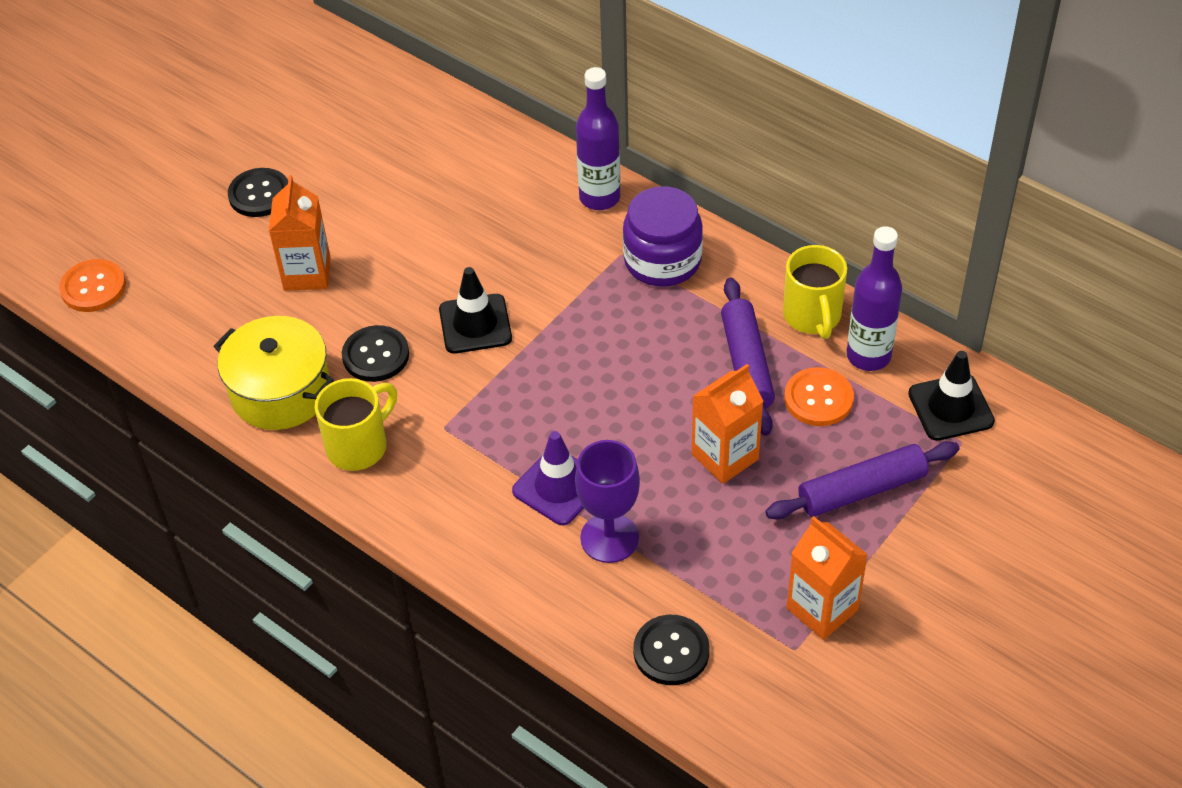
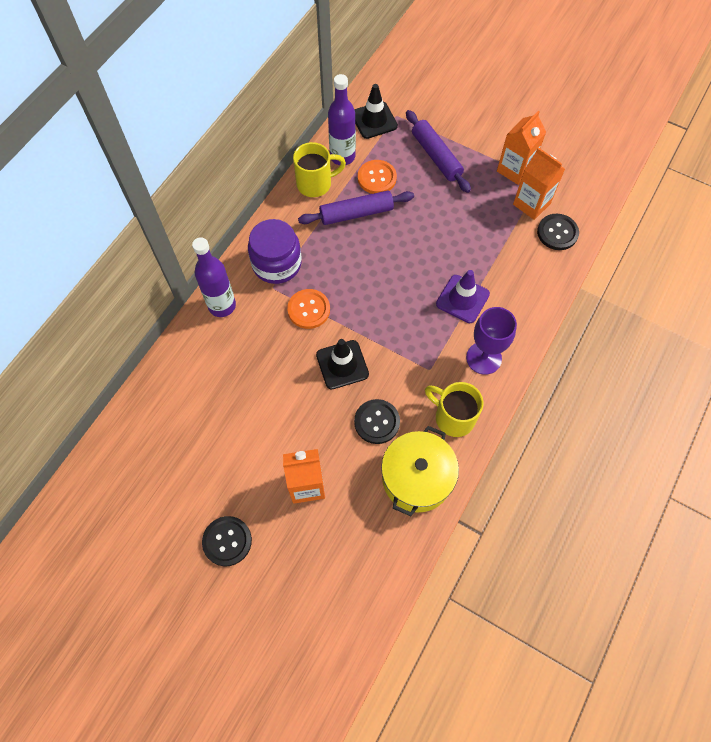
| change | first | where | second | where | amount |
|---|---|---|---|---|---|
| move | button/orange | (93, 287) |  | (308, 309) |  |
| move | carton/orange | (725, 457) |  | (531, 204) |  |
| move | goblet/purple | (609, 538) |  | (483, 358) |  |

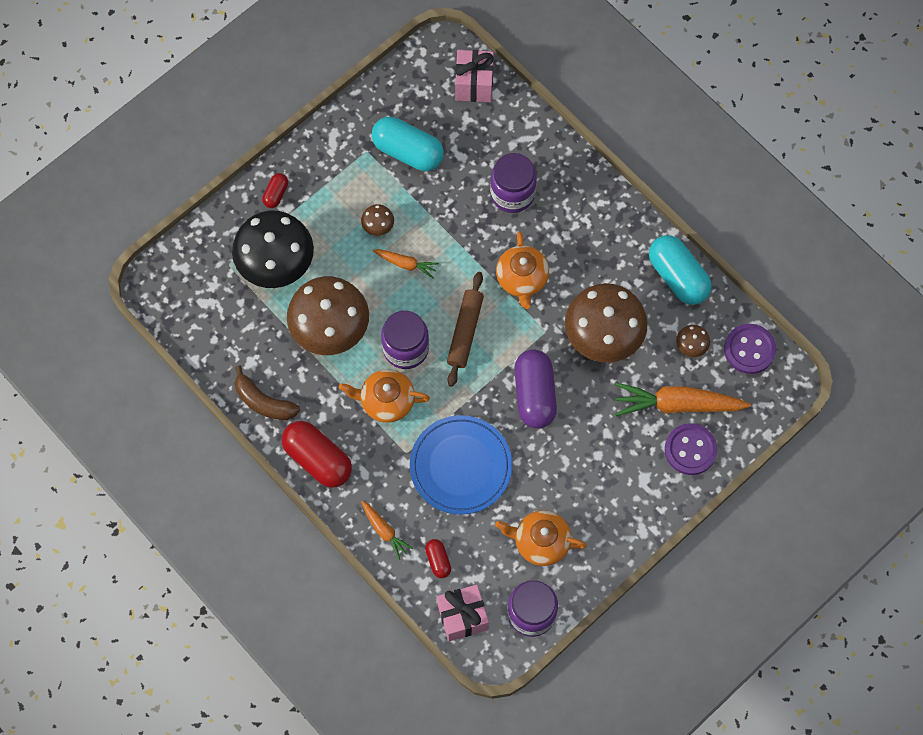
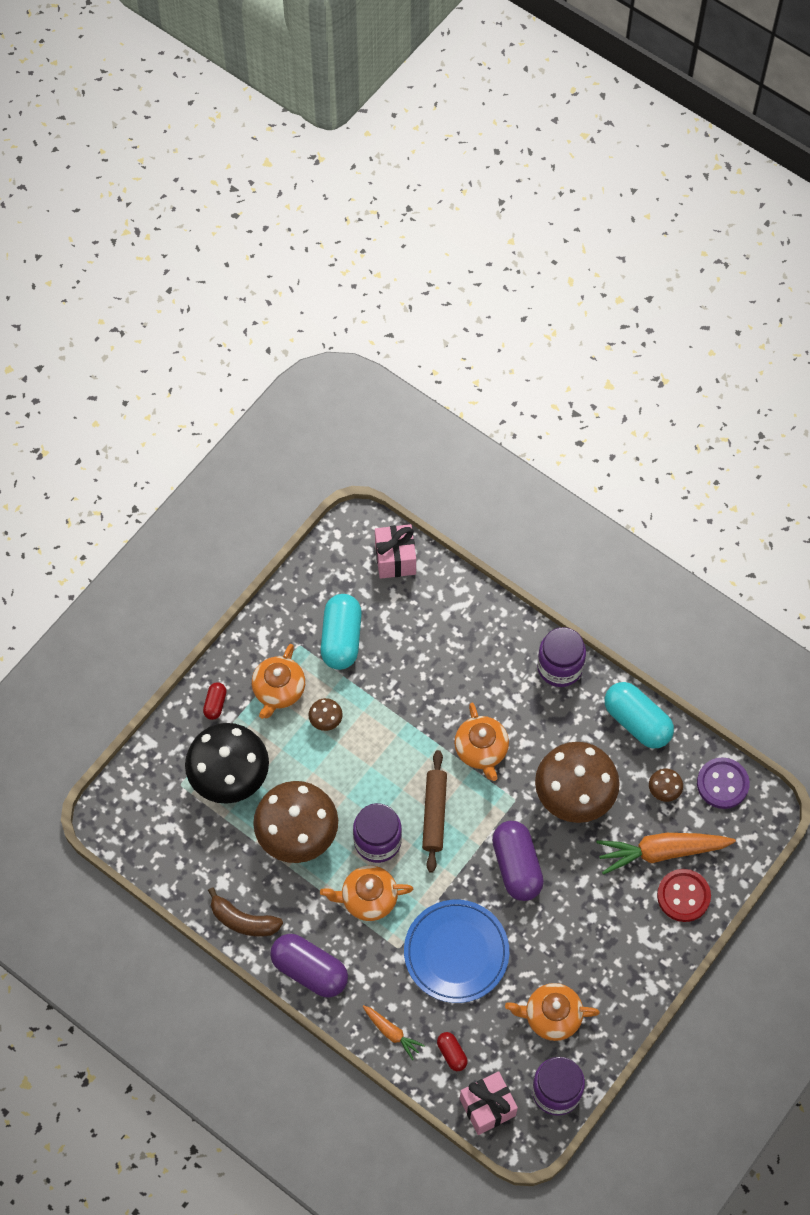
| change | first | where | second | where | amount |
|---|---|---|---|---|---|
| rotate | capsule/turquoise | (408, 151) |  | (341, 638) | 75 degrees clockwise |
| move | jar/purple | (512, 194) |  | (559, 667) |  |
| delete | carrot/orange | (406, 264) |  |  |  |
| recolor | capsule/red | (318, 459) | capsule/purple | (309, 970) |  |
| recolor | button/purple | (690, 450) | button/red | (683, 896) |  |
| insert |  |  | teapot/orange | (278, 690) |  |

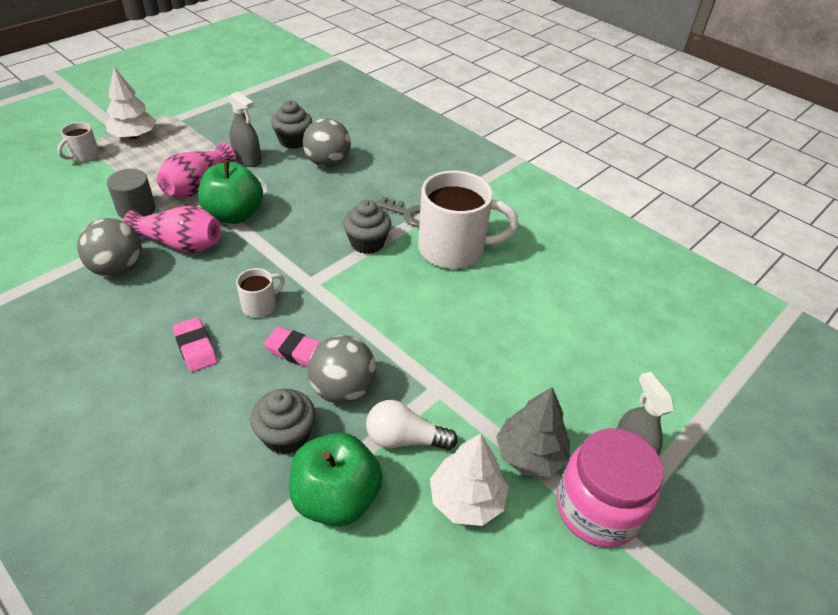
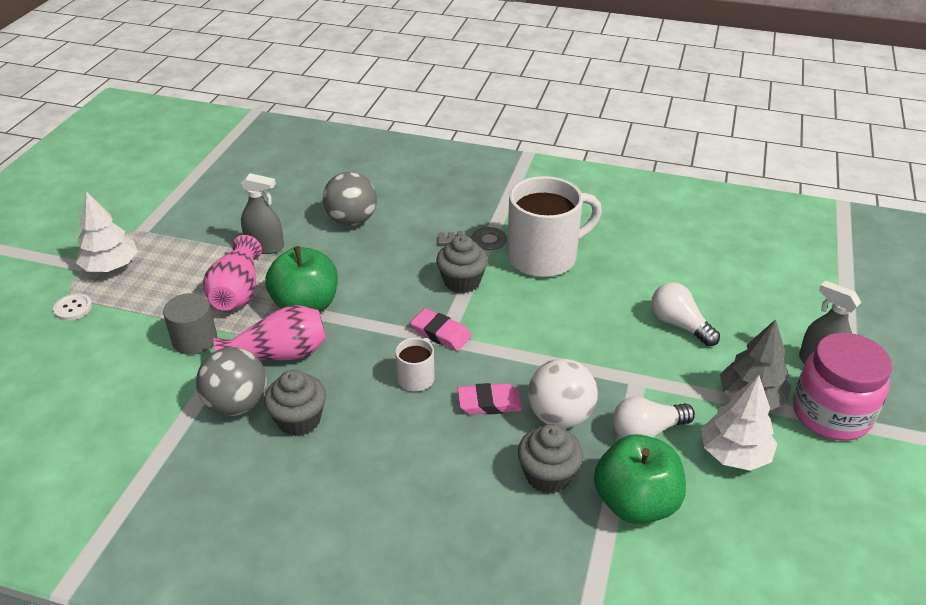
| change | first | where | second | where | amount |
|---|---|---|---|---|---|
| move | cupcake/grey | (293, 141) |  | (299, 420) |  |
| replace | mug/white | (84, 156) | button/white | (73, 308) |  |
| move | eraser/pink | (195, 347) |  | (441, 333) |  |
| recolor | ball/grey | (343, 389) | ball/white | (560, 416) |  |
| insert |  |  | light bulb/white | (679, 325) |  |

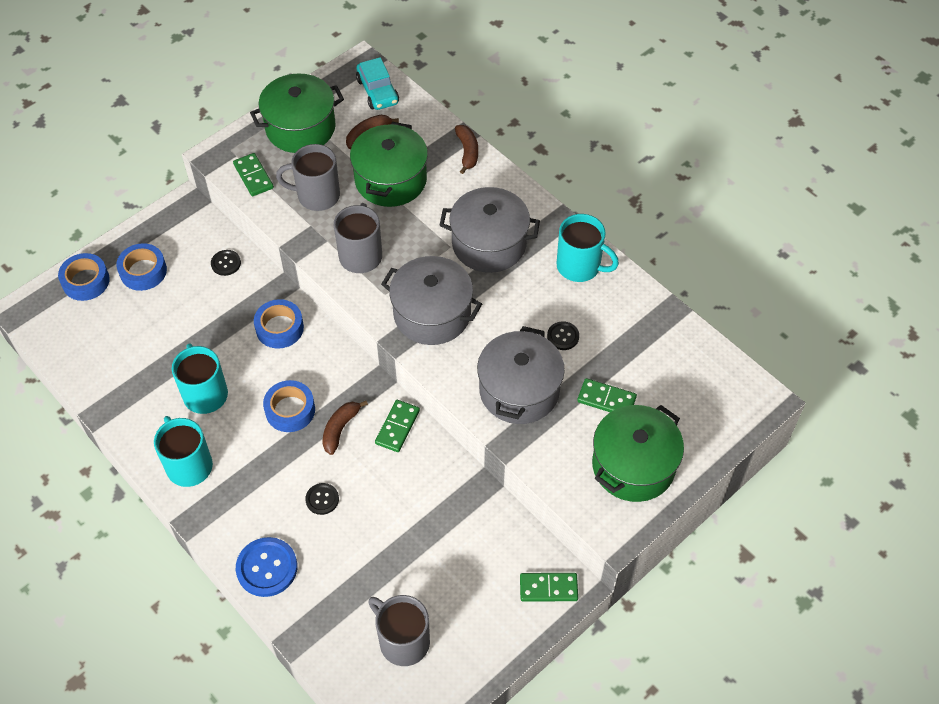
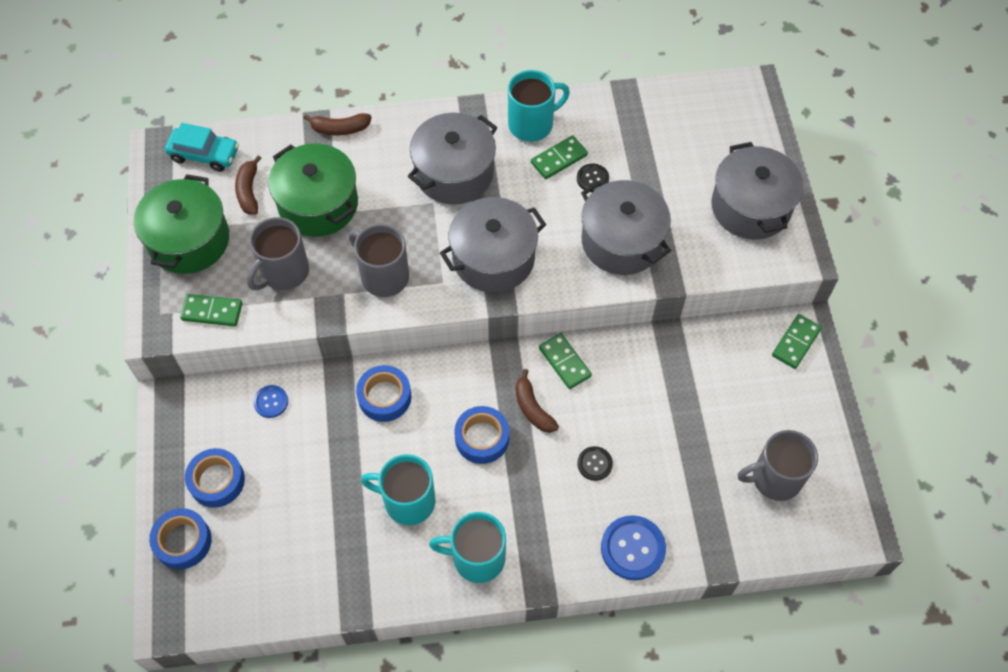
| change | first | where | second | where | amount |
|---|---|---|---|---|---|
| rotate | banana/brown | (467, 152) |  | (340, 129) | 150 degrees clockwise |
| recolor | button/black | (226, 263) | button/blue | (271, 402) |  |
| move | domino/green | (606, 399) |  | (559, 159) |  |
| recolor | pot/green | (633, 465) | pot/grey | (751, 207) |  |

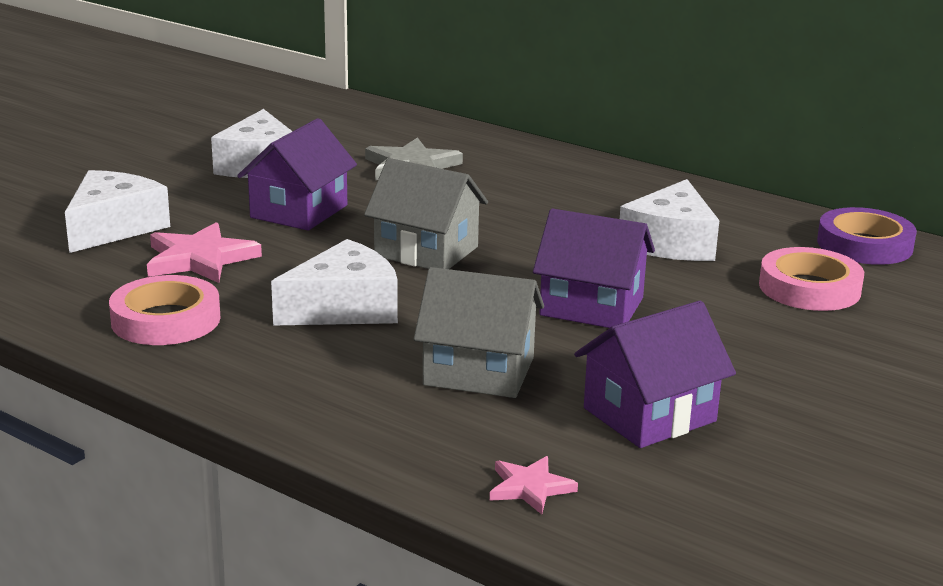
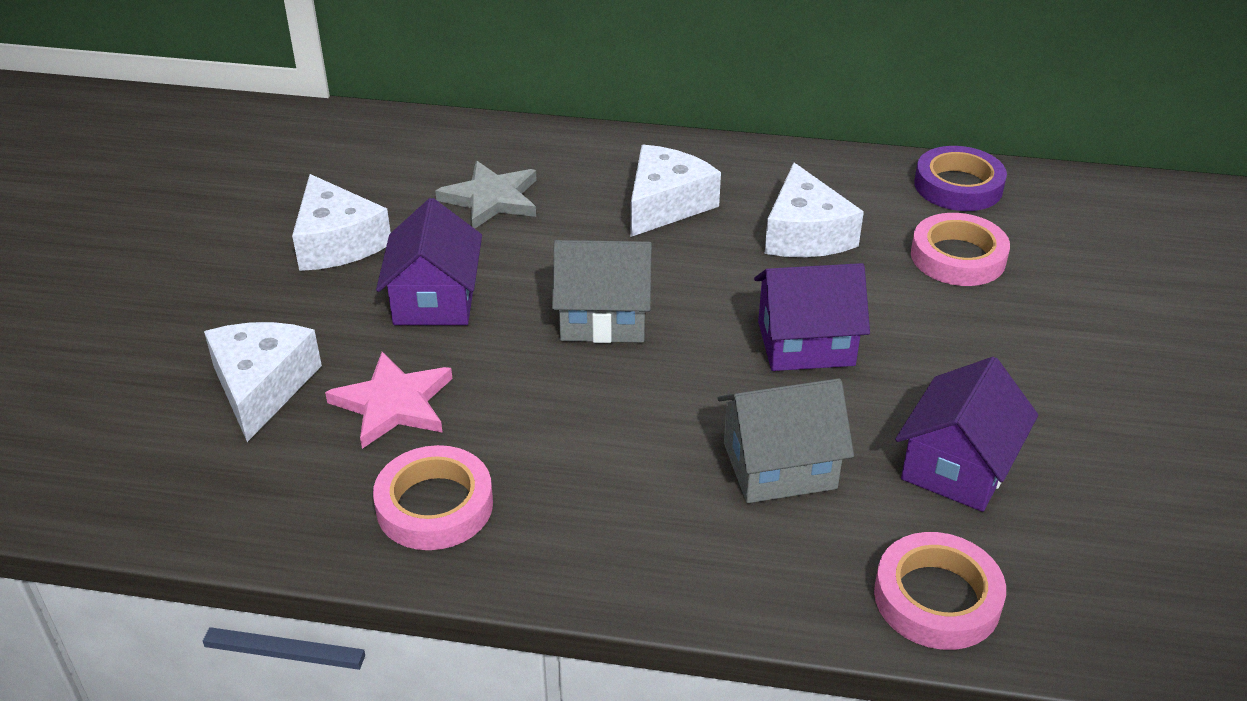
| change | first | where | second | where | amount |
|---|---|---|---|---|---|
| move | cheese/white | (344, 308) |  | (665, 204) |  |
| replace | star/pink | (530, 487) | tape/pink | (937, 598) |  |

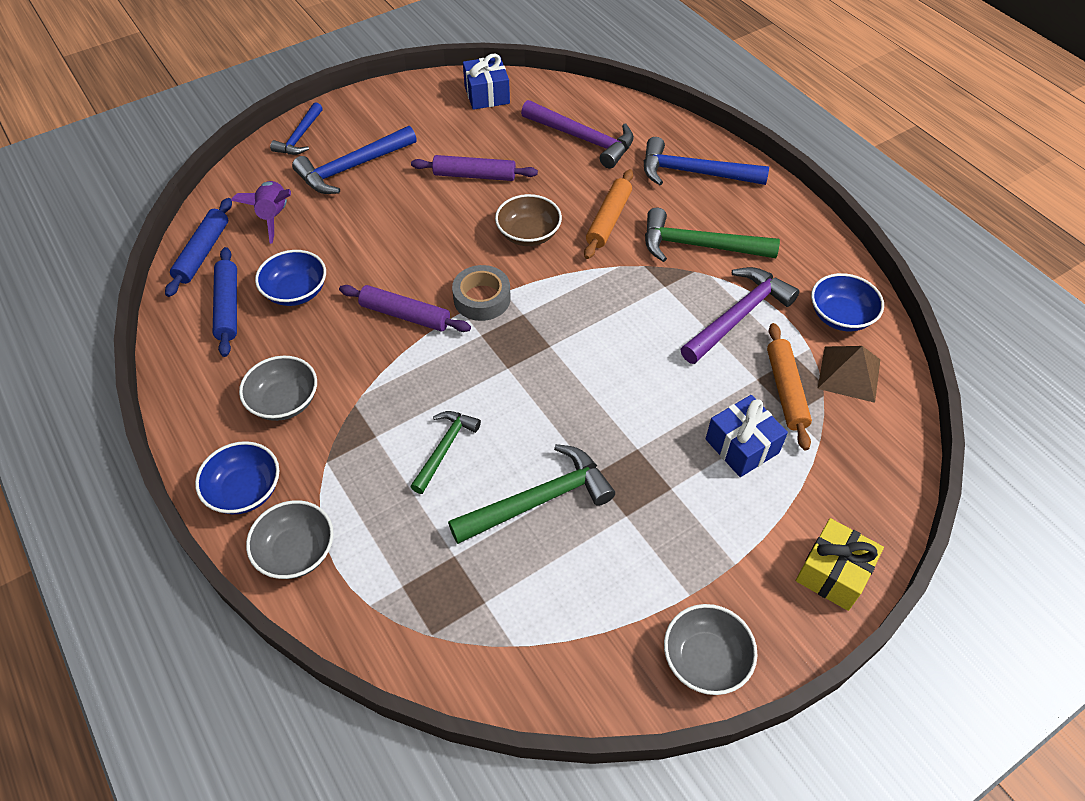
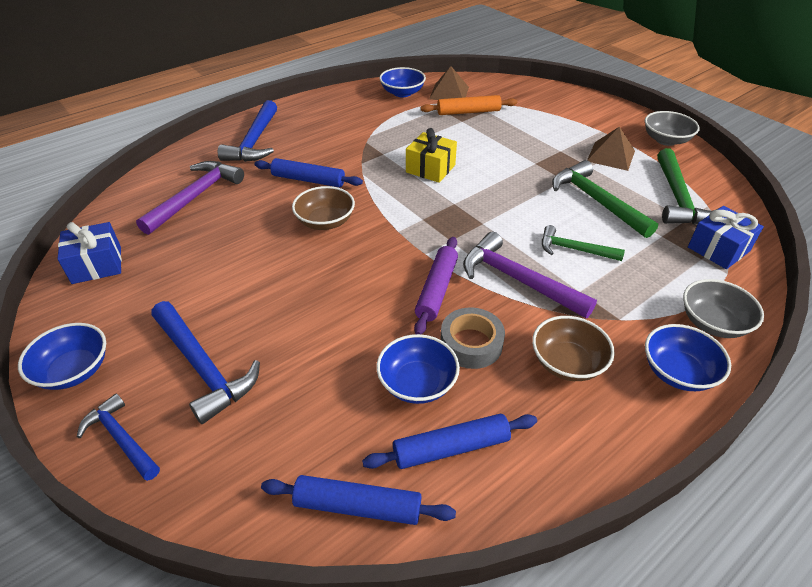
| change | first | where | second | where | amount |
|---|---|---|---|---|---|
| rotate | hammer/blue | (300, 137) |  | (121, 438) | 150 degrees counterclockwise |
| delete | rolling pin/purple | (474, 175) |  |  |  |
| recolor | rolling pin/orange | (608, 220) | rolling pin/blue | (308, 180) |  |
| delete | rocket/purple | (274, 216) |  |  |  |
| move | hammer/green | (699, 246) |  | (678, 198) |  |
| move | tape/grey | (482, 299) |  | (471, 344) |  |
| move | hammer/purple | (738, 316) |  | (518, 280) |  |
| recolor | bowl/grey | (284, 401) | bowl/brown | (567, 363) |  |
| move | gift/blue | (742, 446) |  | (718, 249) |  |
| move | gift/yellow | (833, 573) |  | (430, 168) |  |
| insert |  |  | pyramid/brown | (611, 156) |  |
| insert |  |  | bowl/blue | (74, 370) |  |

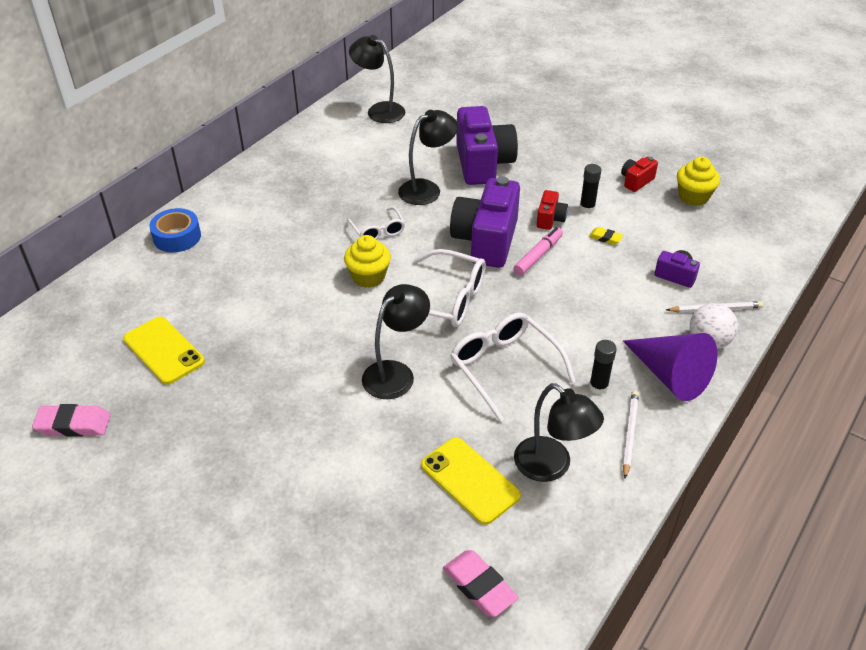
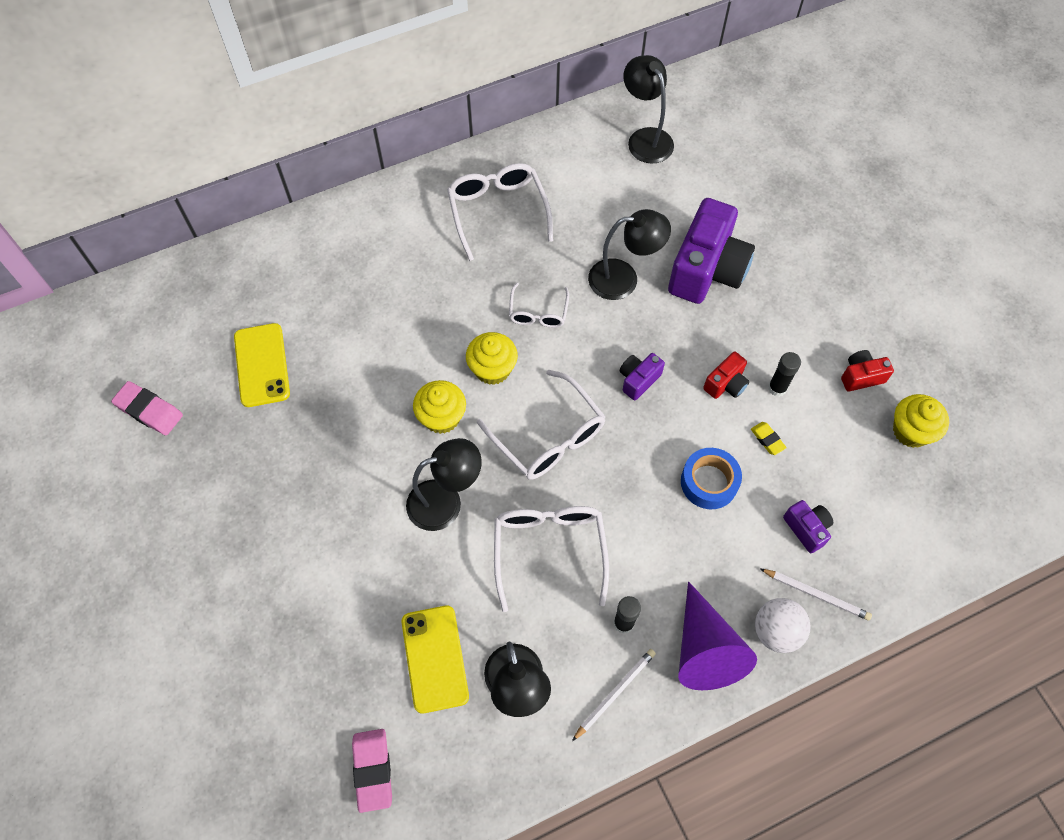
| change | first | where | second | where | amount |
|---|---|---|---|---|---|
| resize | camera/purple | (486, 240) |  | (638, 380) | x0.46 |
| move | tape/blue | (177, 237) |  | (709, 482) |  |
| delete | marker/pink | (538, 256) |  |  |  |
| insert |  |  | glasses/white | (498, 212) |  |
| insert |  |  | cupcake/yellow | (441, 417) |  |

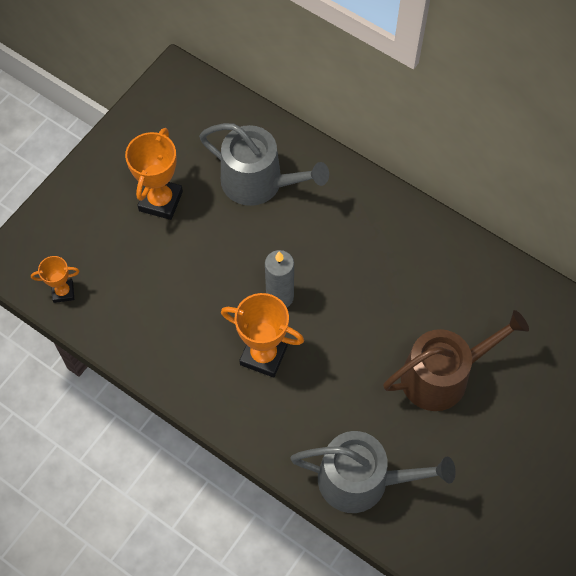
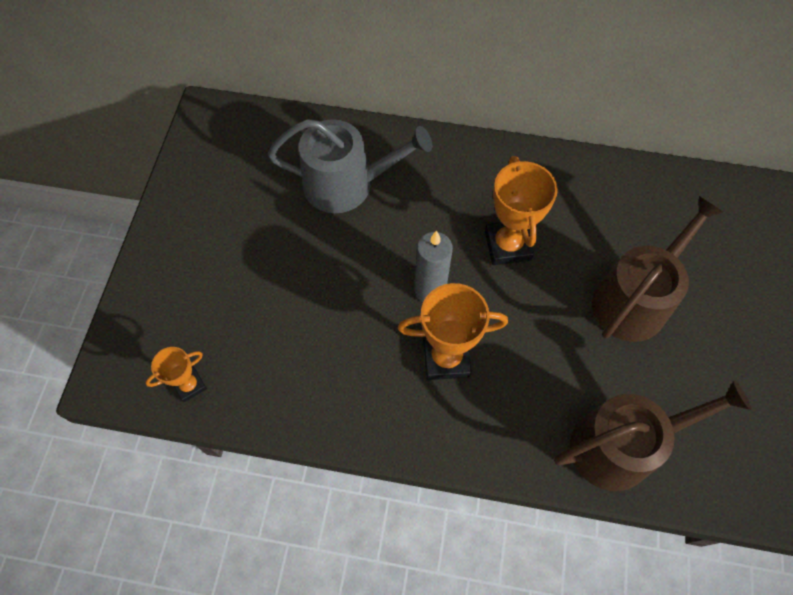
| change | first | where | second | where | amount |
|---|---|---|---|---|---|
| move | trophy/orange | (161, 201) |  | (507, 245) |  |
| recolor | watering can/grey | (362, 480) | watering can/brown | (621, 446) |  |

